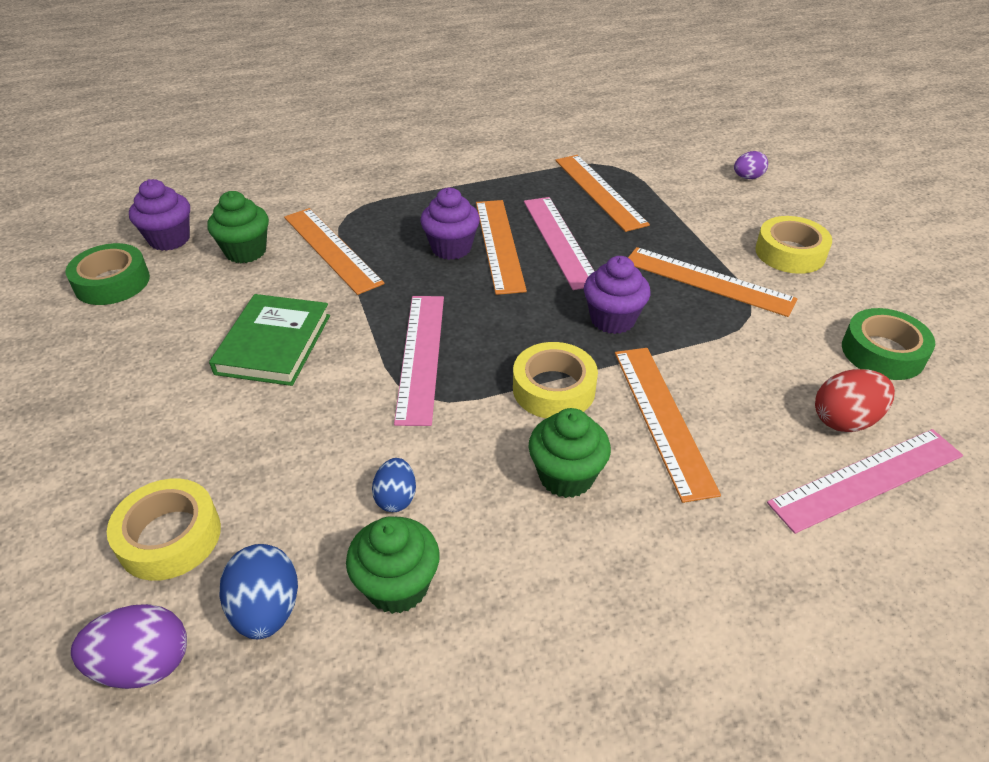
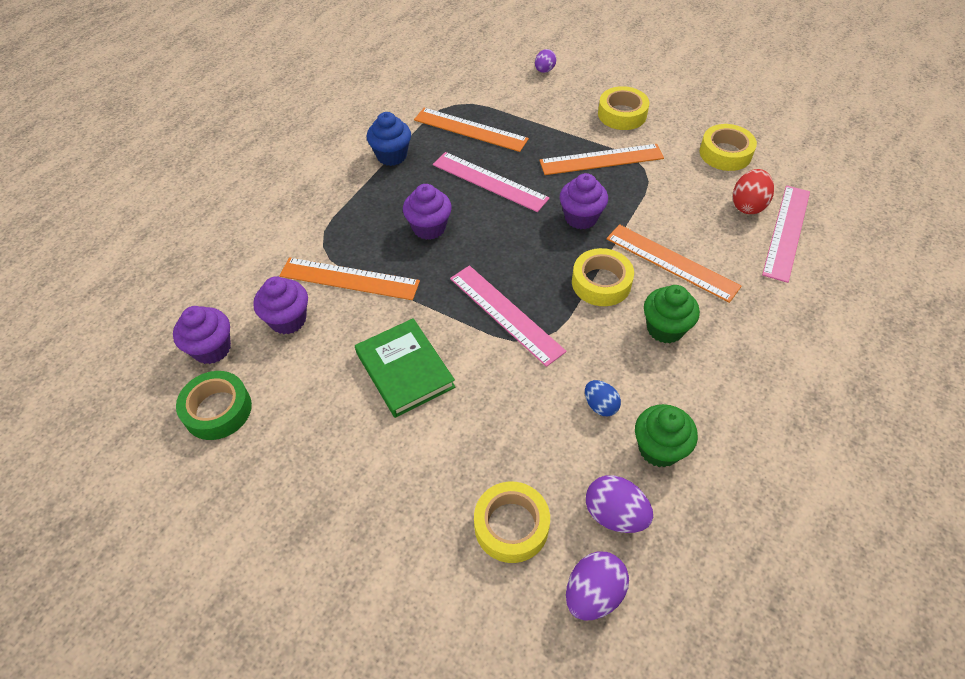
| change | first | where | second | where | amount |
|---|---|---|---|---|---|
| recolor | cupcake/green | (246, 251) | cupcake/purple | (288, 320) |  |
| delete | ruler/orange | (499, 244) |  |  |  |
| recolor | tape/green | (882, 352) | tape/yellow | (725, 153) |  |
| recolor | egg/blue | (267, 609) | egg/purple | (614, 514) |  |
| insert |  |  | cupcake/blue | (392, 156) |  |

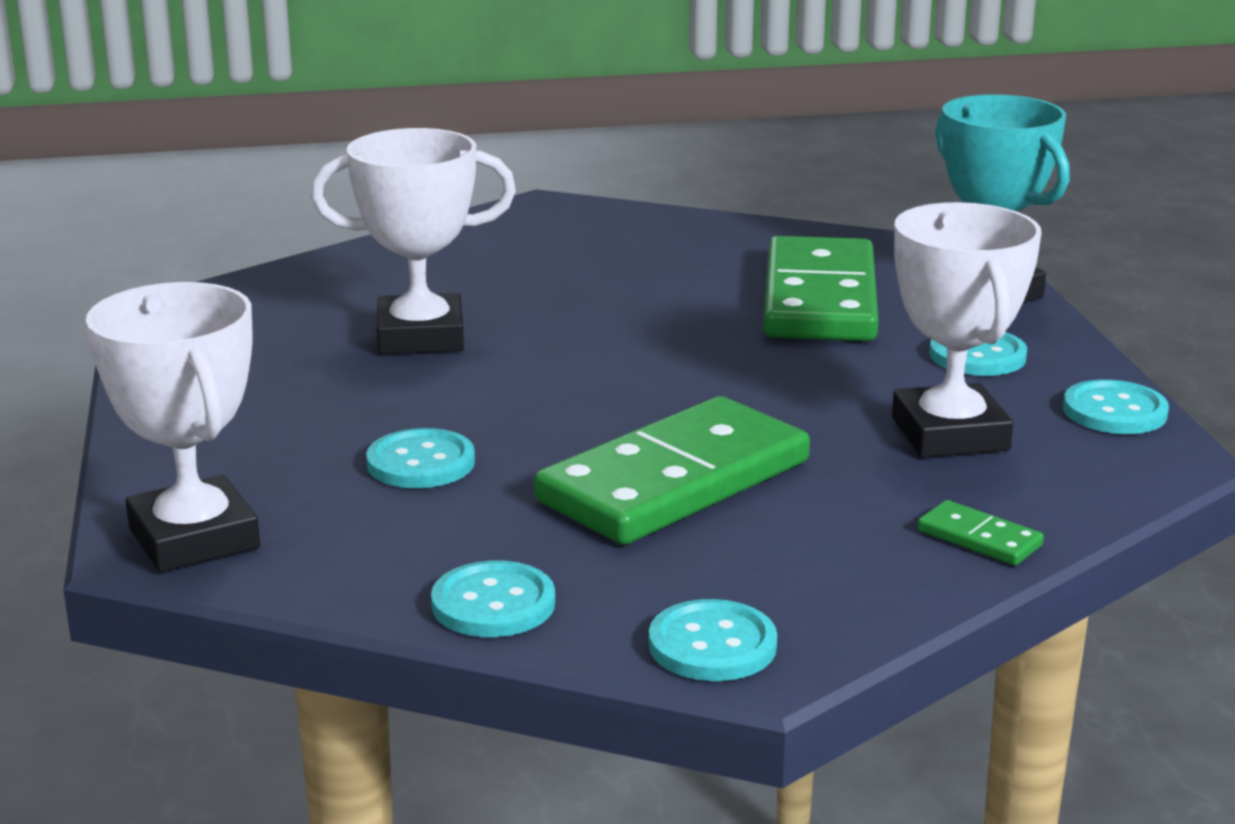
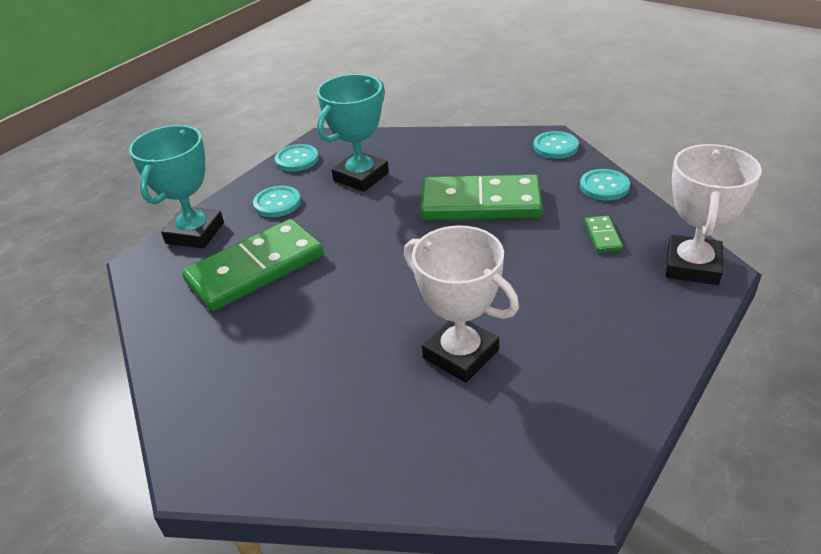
| change | first | where | second | where | amount |
|---|---|---|---|---|---|
| recolor | trophy/white | (949, 434) | trophy/turquoise | (361, 177) |  |
| delete | button/turquoise | (421, 463) |  |  |  |
| move | domino/green | (979, 538) |  | (602, 236) |  |

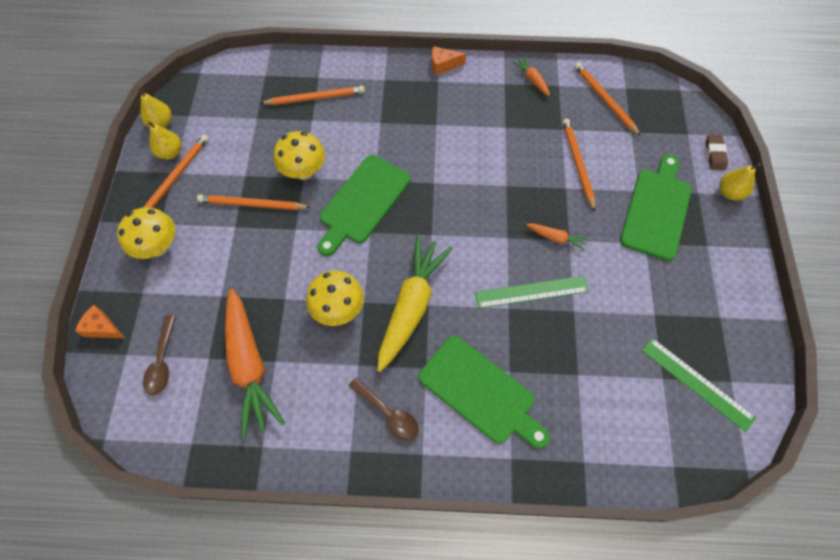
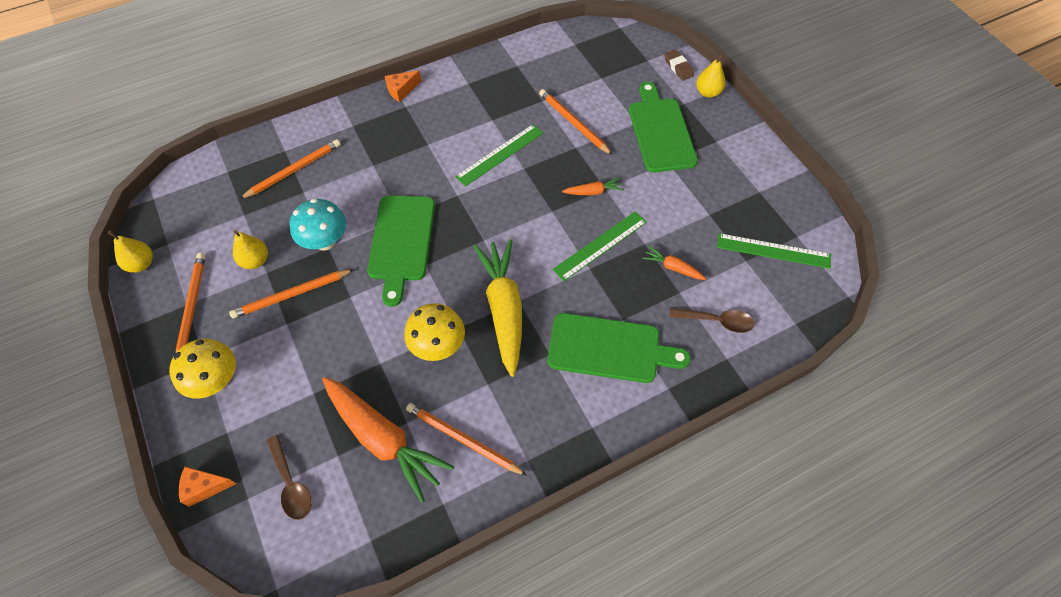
| change | first | where | second | where | amount |
|---|---|---|---|---|---|
| move | carrot/orange | (532, 79) |  | (672, 267) |  |
| move | pencil/orange | (604, 100) |  | (463, 440) |  |
| move | pear/yellow | (170, 153) |  | (255, 261) |  |
| recolor | mushroom/yellow | (304, 171) | mushroom/turquoise | (325, 241) |  |
| move | spoon/brown | (388, 413) |  | (716, 321) |  |
| insert |  |  | ruler/green | (500, 154) |  |

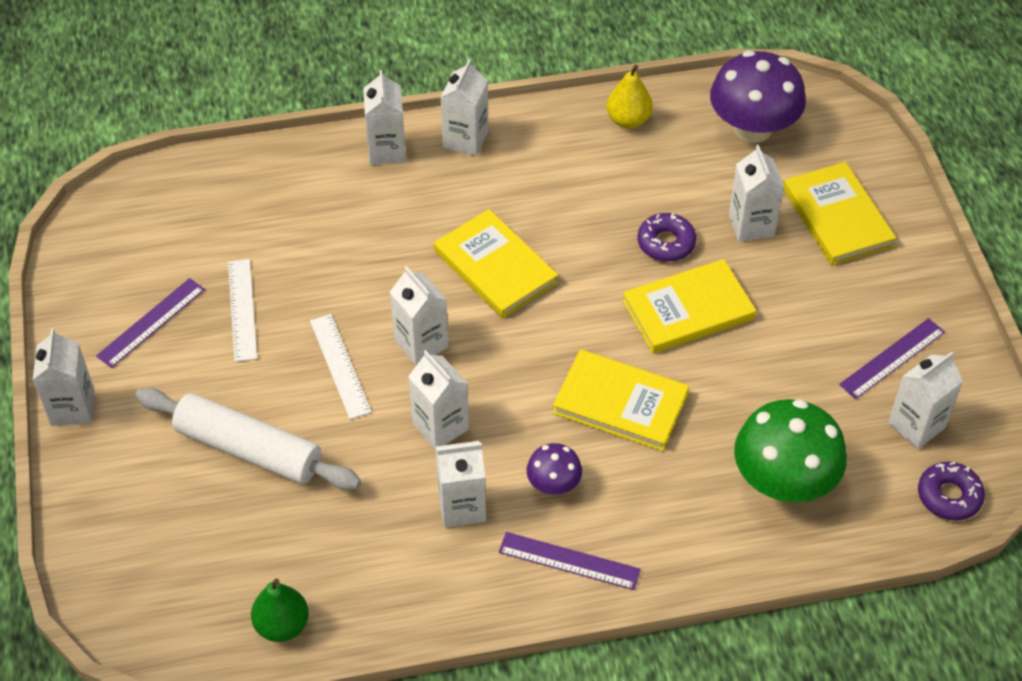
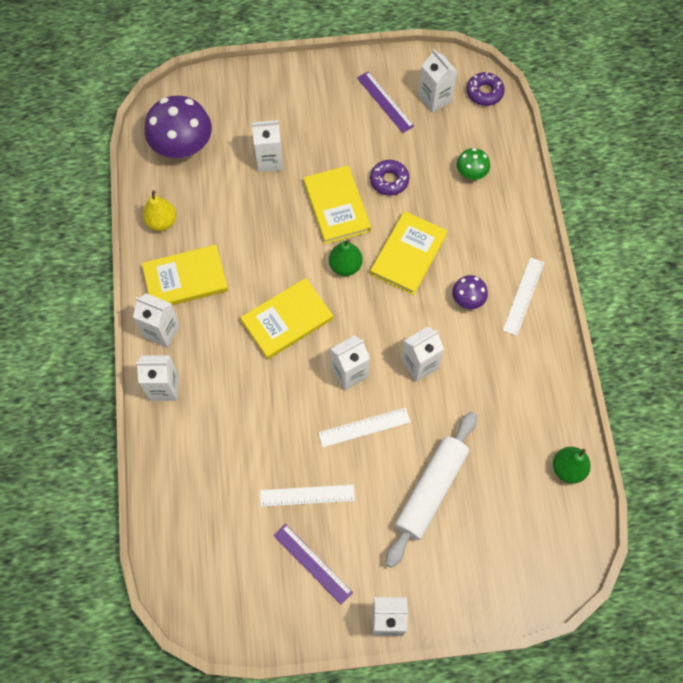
| change | first | where | second | where | amount |
|---|---|---|---|---|---|
| move | book/yellow | (837, 217) |  | (185, 279) |  |
| move | donut/purple | (666, 243) |  | (389, 180) |  |
| resize | mushroom/green | (783, 481) |  | (471, 173) | x0.50 |
| delete | carton/white | (462, 506) |  |  |  |
| recolor | ruler/purple | (569, 561) | ruler/white | (523, 296) |  |
| insert |  |  | pear/green | (345, 266) |  |

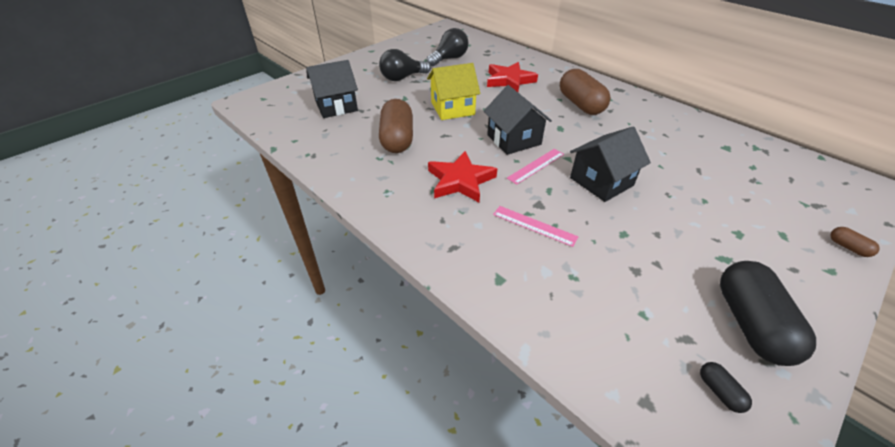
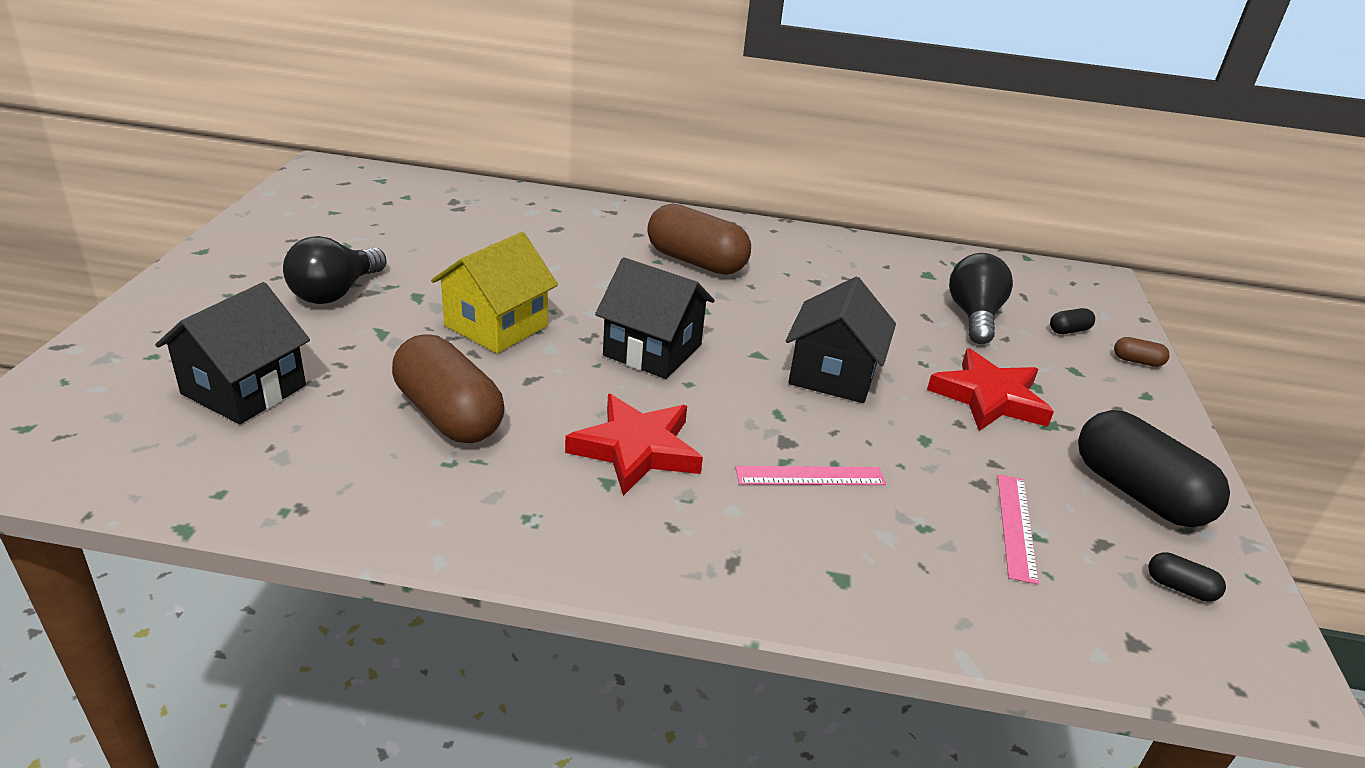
| change | first | where | second | where | amount |
|---|---|---|---|---|---|
| move | light bulb/black | (449, 59) |  | (973, 316) |  |
| move | star/red | (509, 80) |  | (989, 398) |  |
| move | ruler/pink | (536, 166) |  | (1016, 526) |  |
| insert |  |  | capsule/black | (1069, 330) |  |

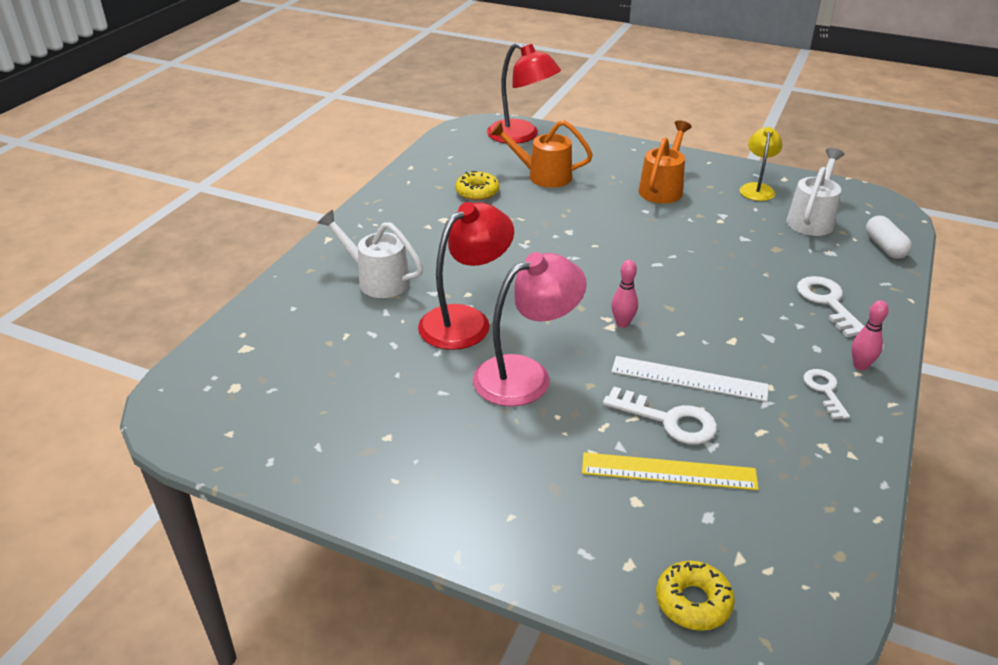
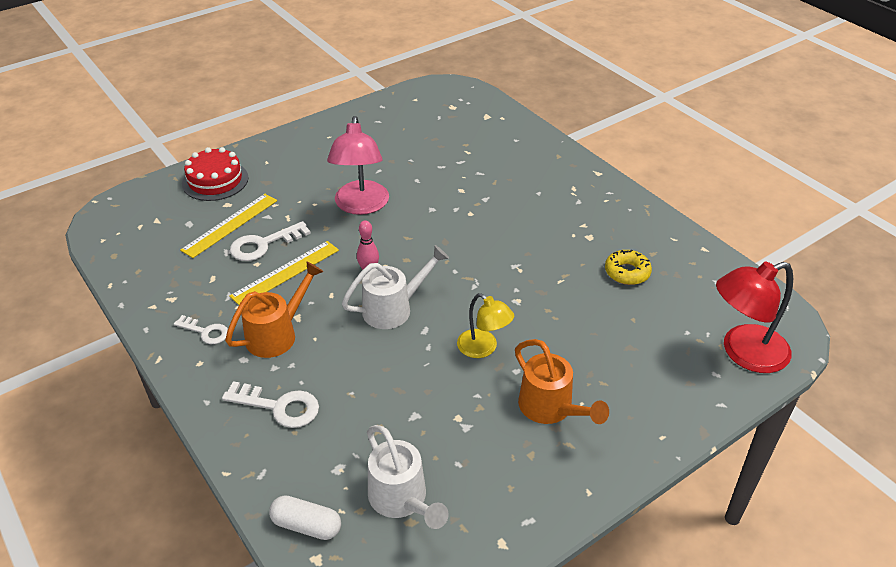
| change | first | where | second | where | amount |
|---|---|---|---|---|---|
| move | watering can/orange | (543, 176) |  | (277, 334) |  |
| move | lamp/yellow | (757, 188) |  | (483, 348) |  |
| delete | lamp/red | (466, 320) |  |  |  |
| move | watering can/white | (377, 280) |  | (394, 308) |  |
| delete | bowling pin/pink | (860, 366) |  |  |  |
| recolor | ruler/white | (689, 379) | ruler/yellow | (285, 273) |  |
| delete | donut/yellow | (693, 602) |  |  |  |
| insert |  |  | cake/red | (215, 180) |  |

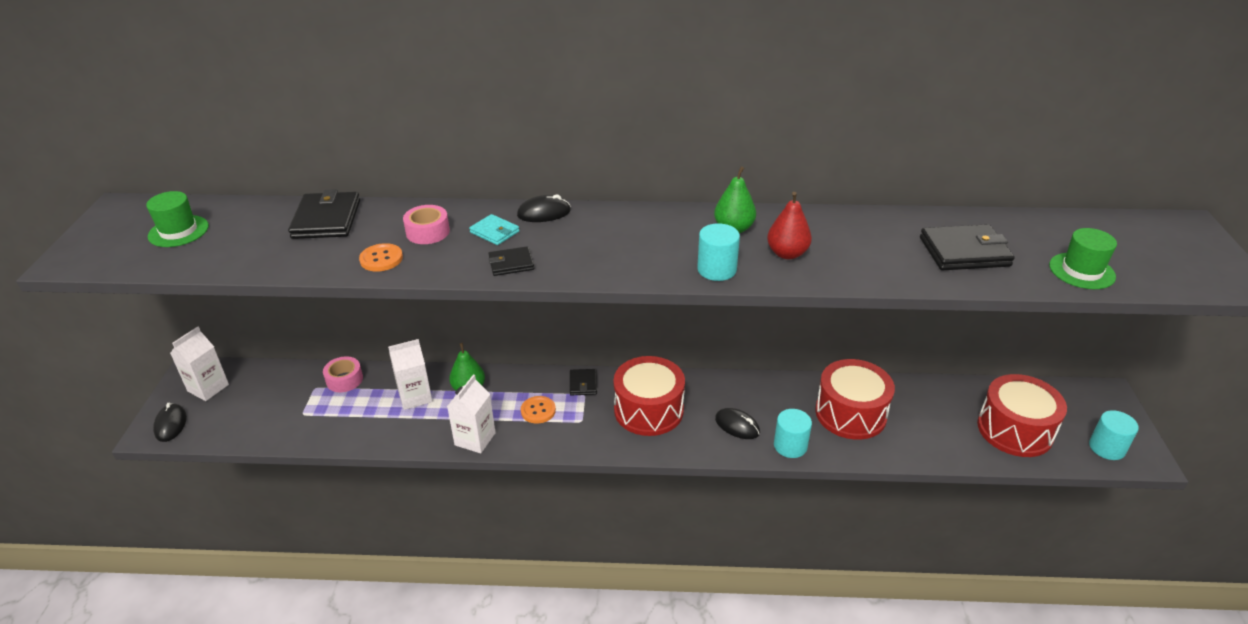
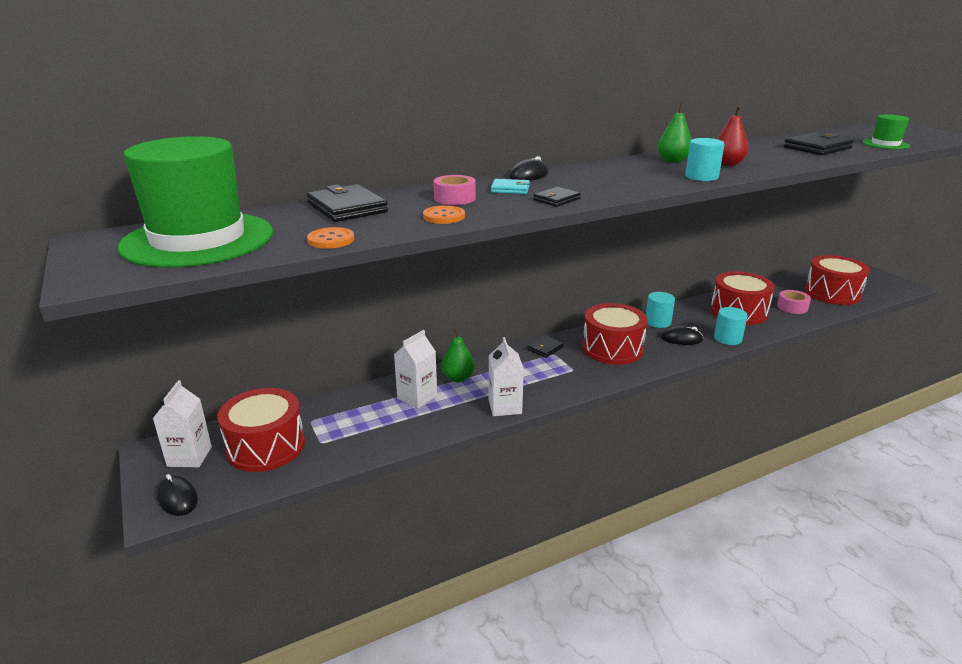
| change | first | where | second | where | amount |
|---|---|---|---|---|---|
| resize | hat/green | (178, 231) |  | (198, 239) | x2.23 |
| move | tape/pink | (344, 380) |  | (792, 307) |  |
| rotate | wallet/black | (583, 384) |  | (545, 348) | 75 degrees clockwise |
| move | button/orange | (538, 411) |  | (331, 240) |  |
| move | cylinder/turquoise | (1107, 448) |  | (657, 322) |  |
| insert |  |  | drum/red | (266, 446) |  |

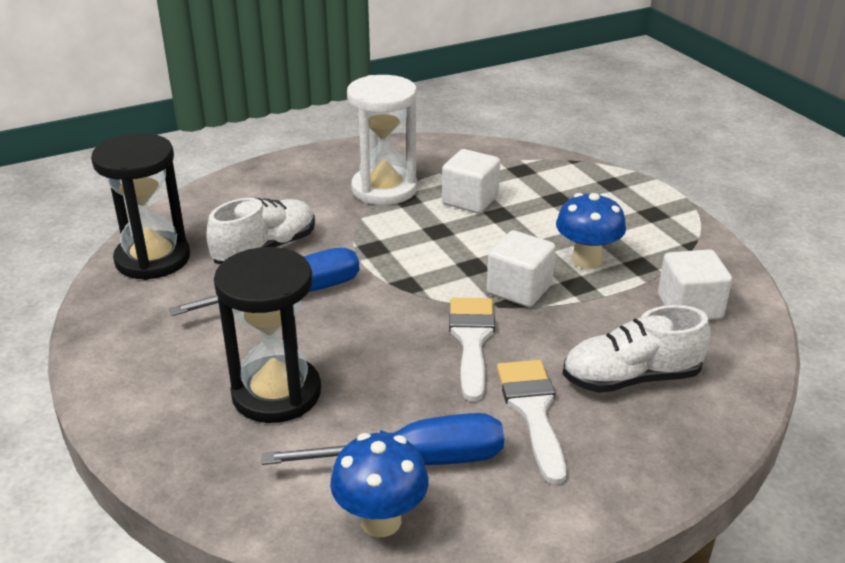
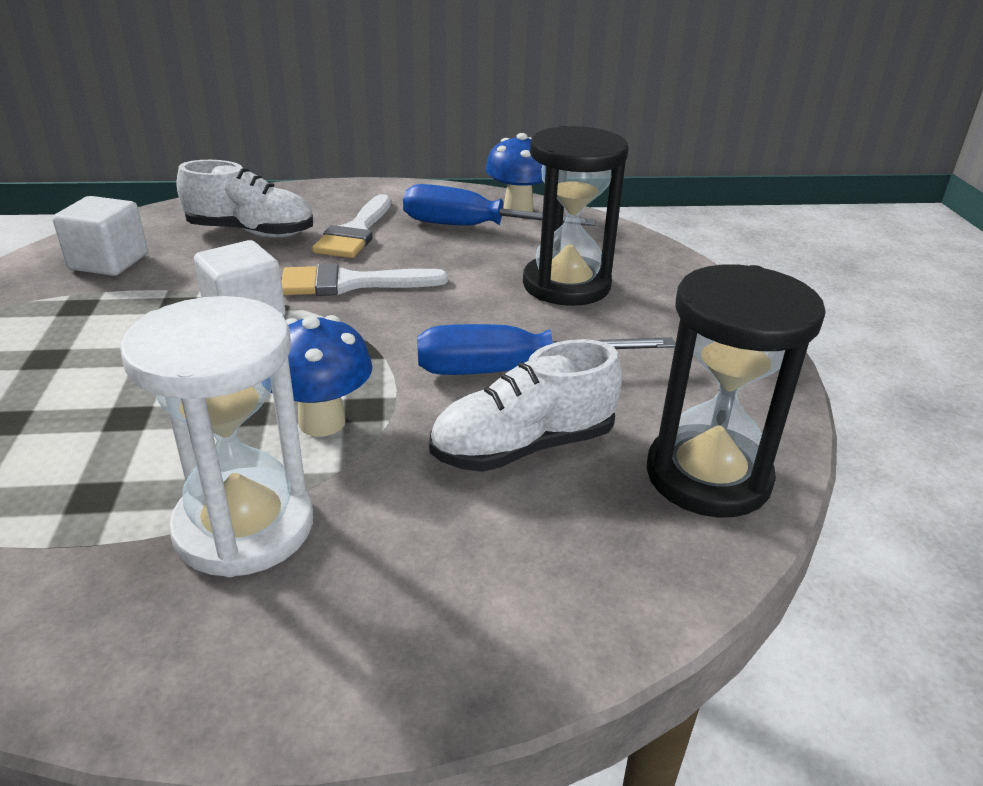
| change | first | where | second | where | amount |
|---|---|---|---|---|---|
| delete | cube/white | (470, 200) |  |  |  |
| move | mushroom/blue | (586, 260) |  | (322, 422) |  |
| rotate | brush/white | (472, 340) |  | (350, 283) | 60 degrees clockwise |

